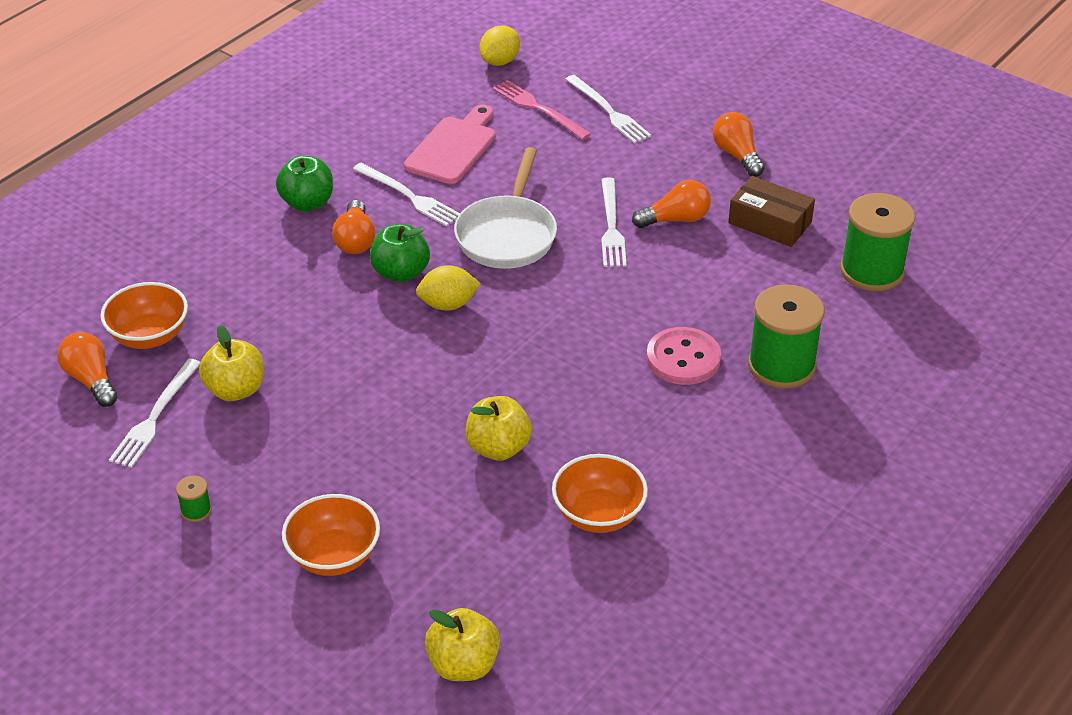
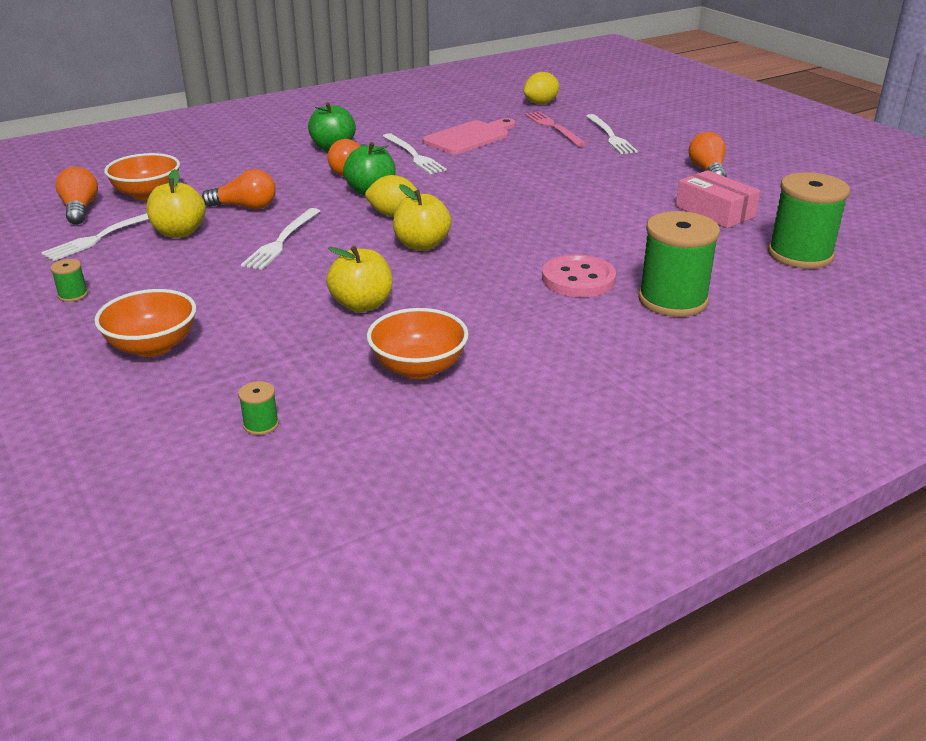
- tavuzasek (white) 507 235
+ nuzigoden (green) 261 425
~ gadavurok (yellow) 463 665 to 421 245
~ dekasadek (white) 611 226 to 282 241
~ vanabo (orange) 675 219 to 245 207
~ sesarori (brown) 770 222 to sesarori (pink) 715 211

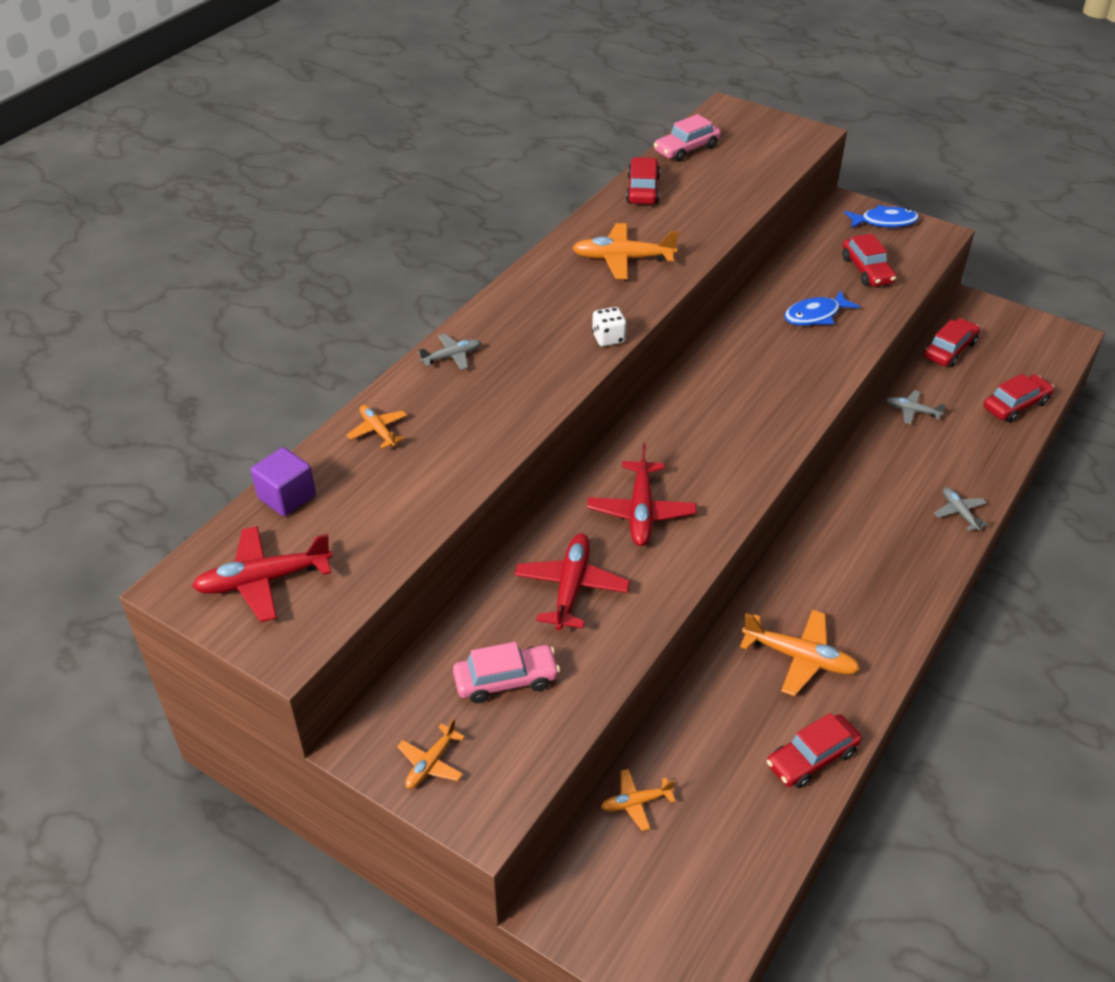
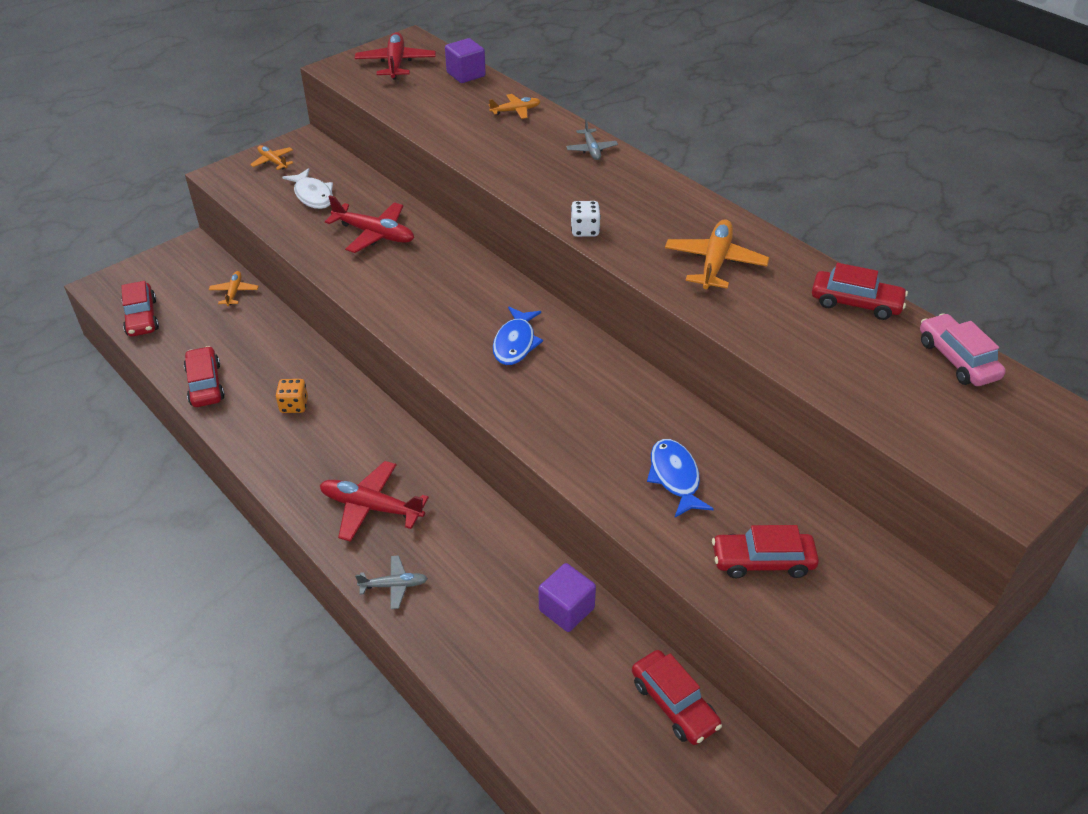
~ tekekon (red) 641 512 to 371 507
~ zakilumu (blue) 884 222 to 515 343
~ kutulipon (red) 1015 405 to 141 317
~ kutulipon (pink) 506 680 to zakilumu (white) 313 195
~ tekekon (orange) 800 658 to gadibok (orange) 294 405
~ tekekon (grey) 912 411 to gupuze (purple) 566 609

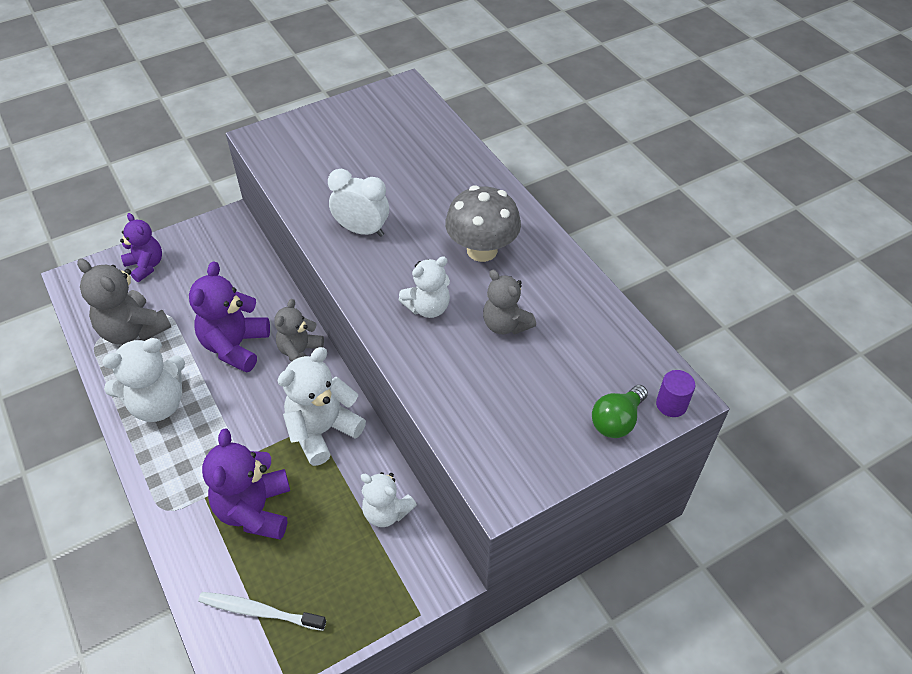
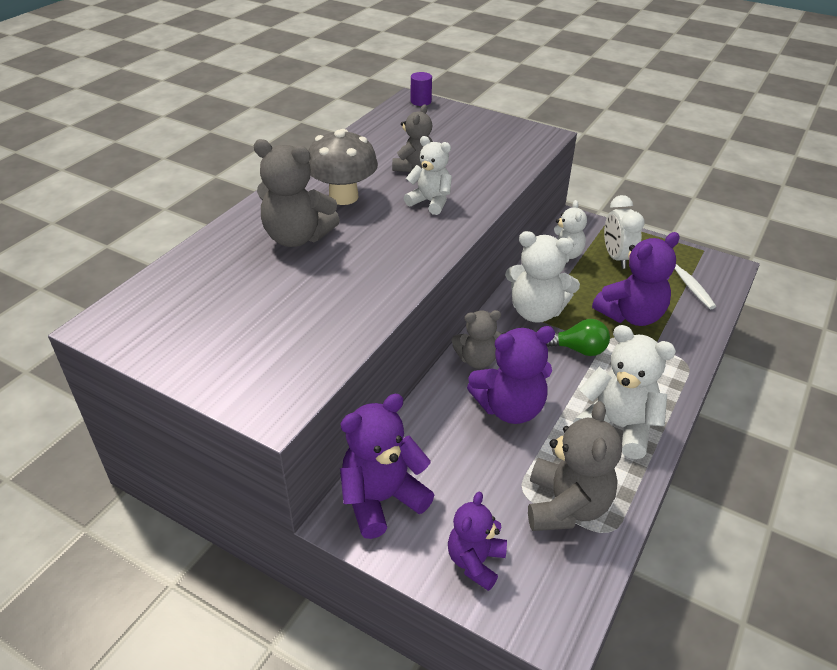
+ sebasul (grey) 297 237
+ sebasul (purple) 382 499
~ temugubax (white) 362 230 to 616 258
~ vanabo (green) 616 421 to 579 349

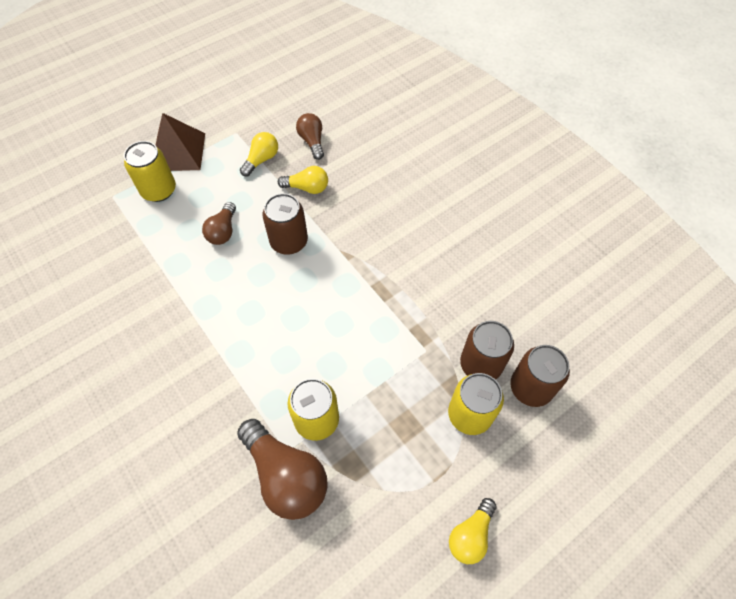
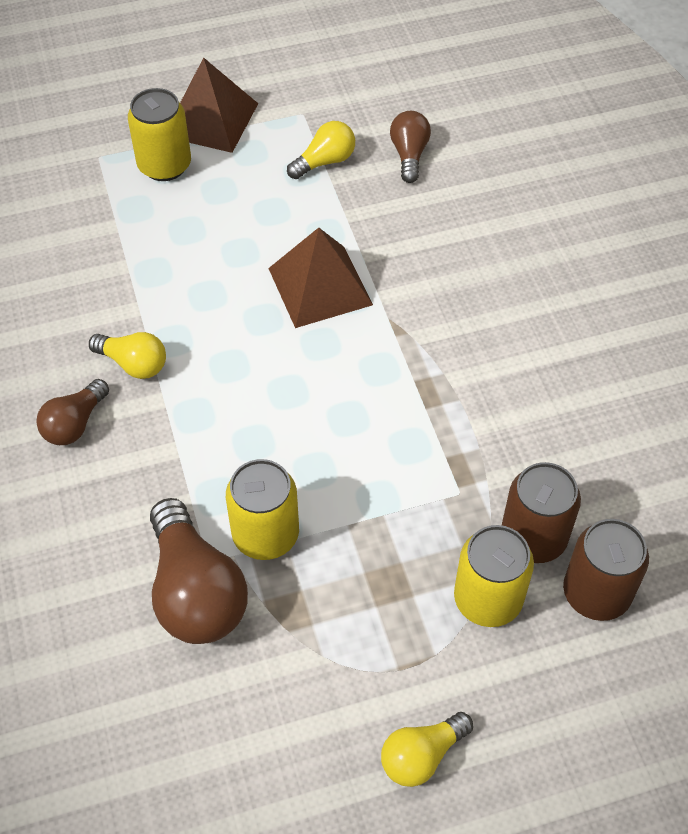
~ vanabo (brown) 223 231 to 75 424
~ vanabo (yellow) 307 188 to 133 364
~ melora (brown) 289 242 to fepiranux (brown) 320 286

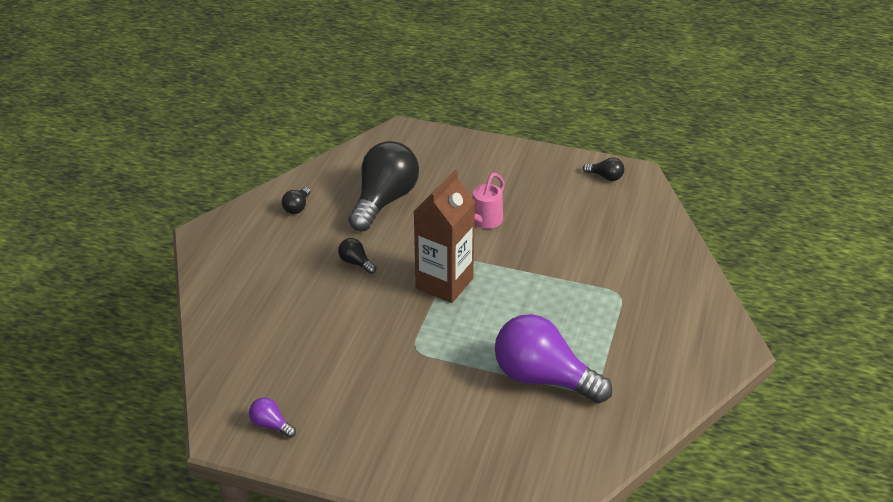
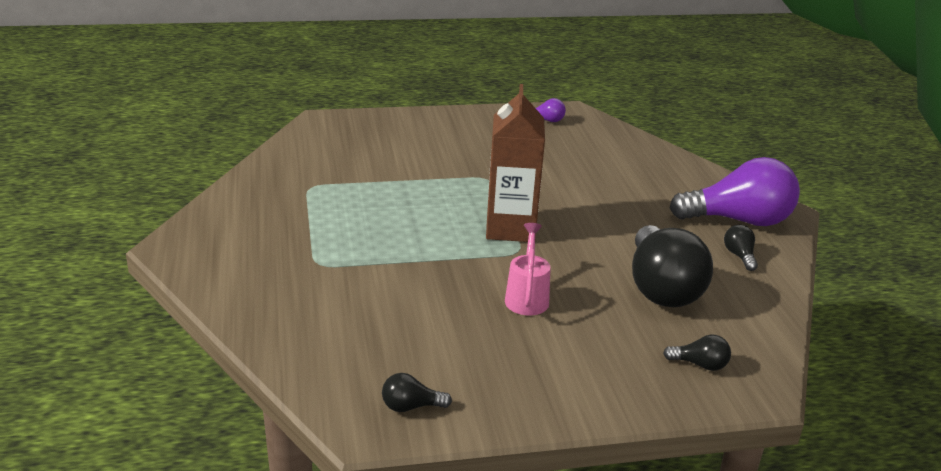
~ vanabo (black) 356 263 to 700 364
~ vanabo (purple) 543 378 to 738 220

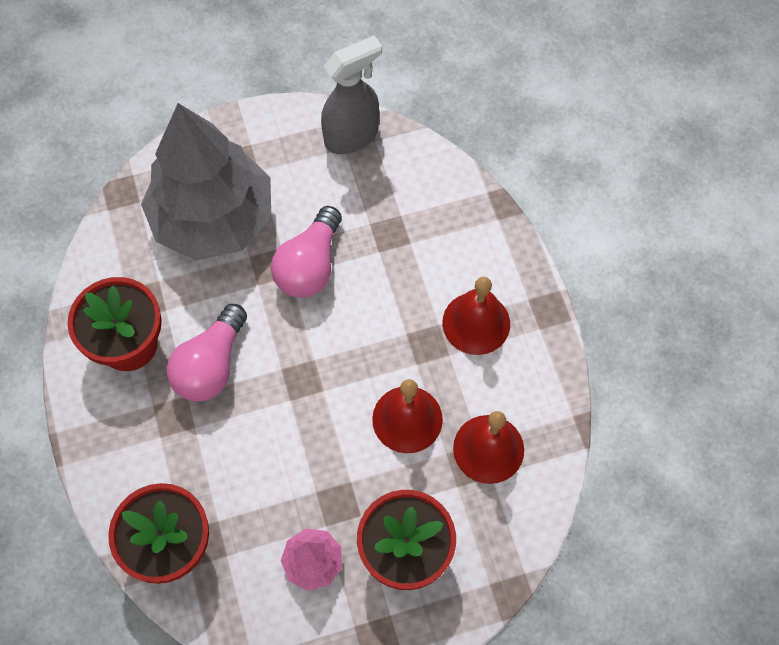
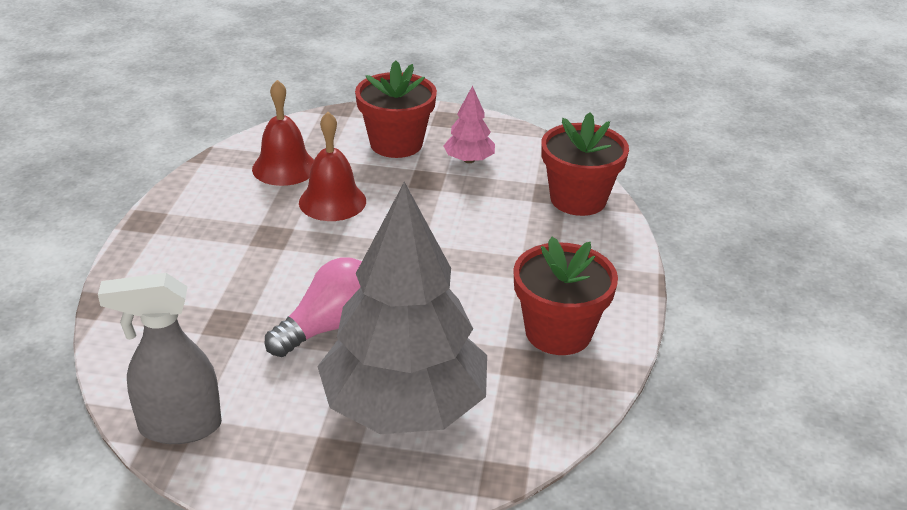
- vanabo (pink) 211 365
- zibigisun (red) 476 323

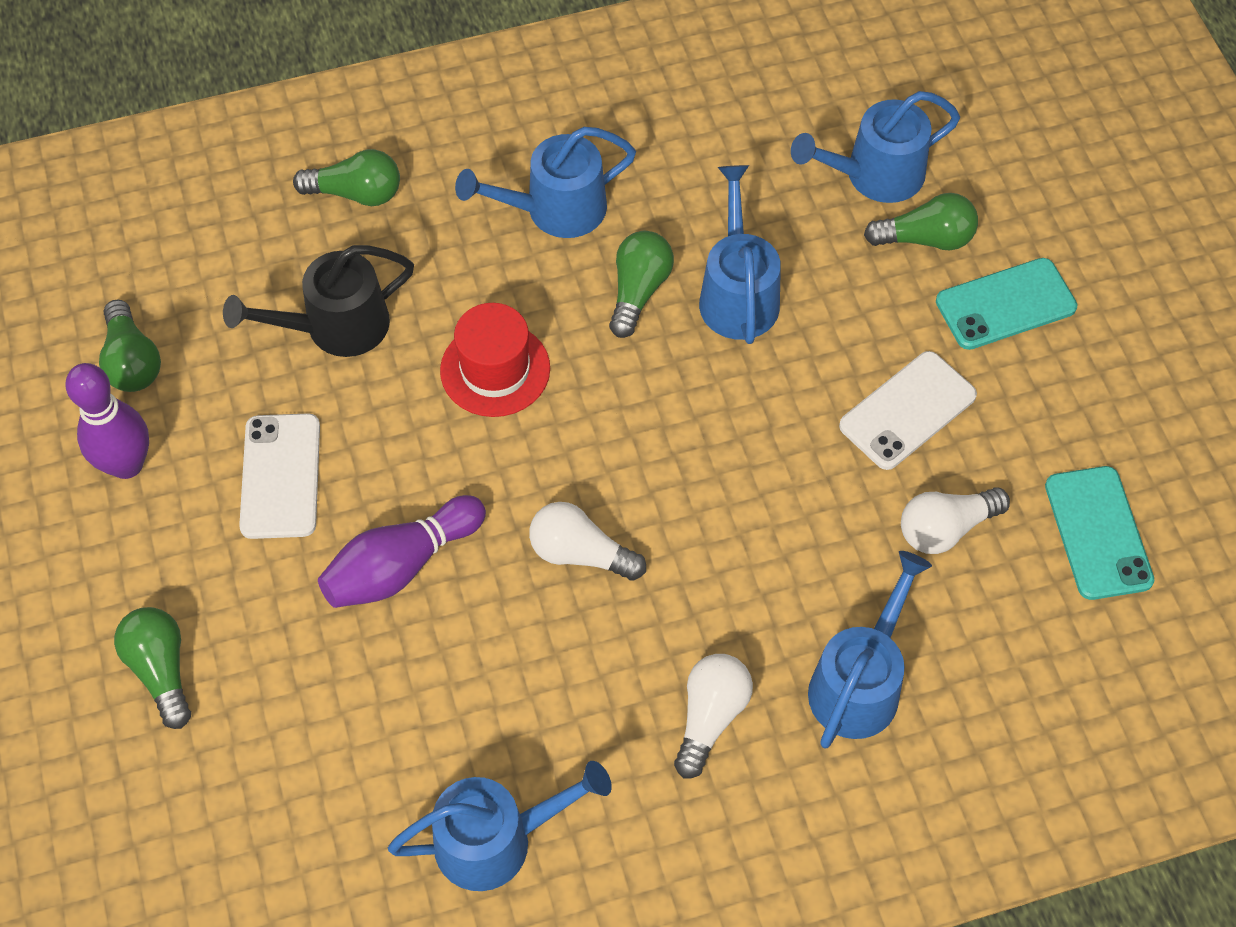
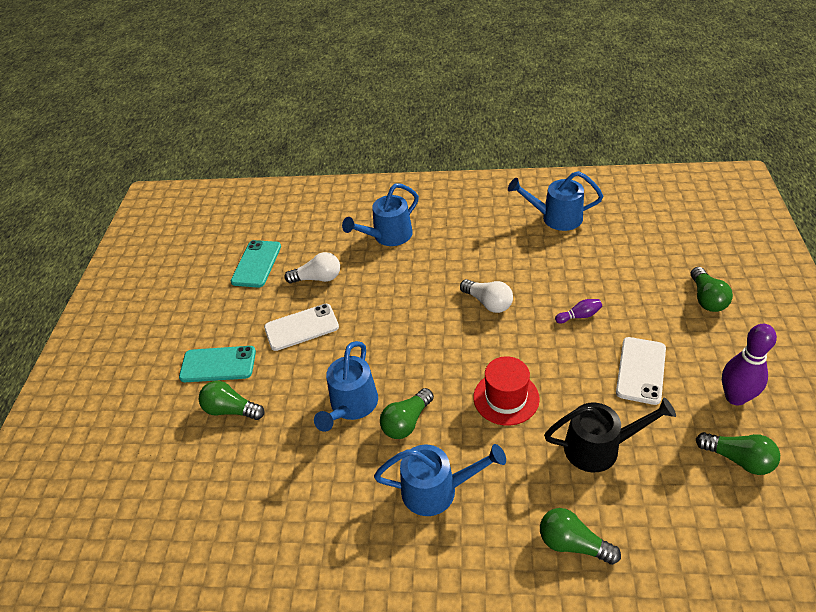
- vanabo (white) 710 717
- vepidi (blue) 874 175
~ vanabo (green) 132 361 = 738 459 120 degrees clockwise
~ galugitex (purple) 401 566 = 579 316 x0.51

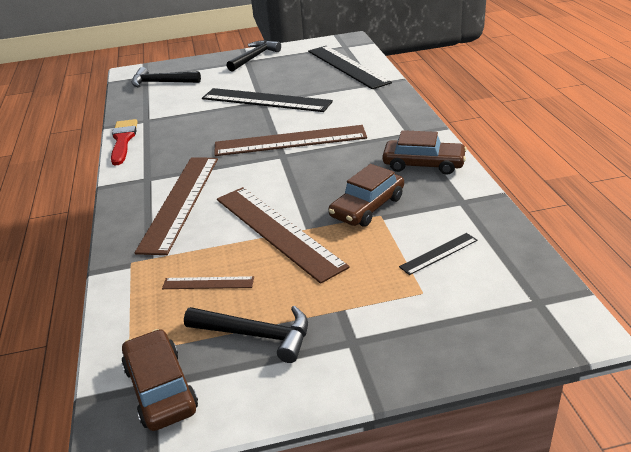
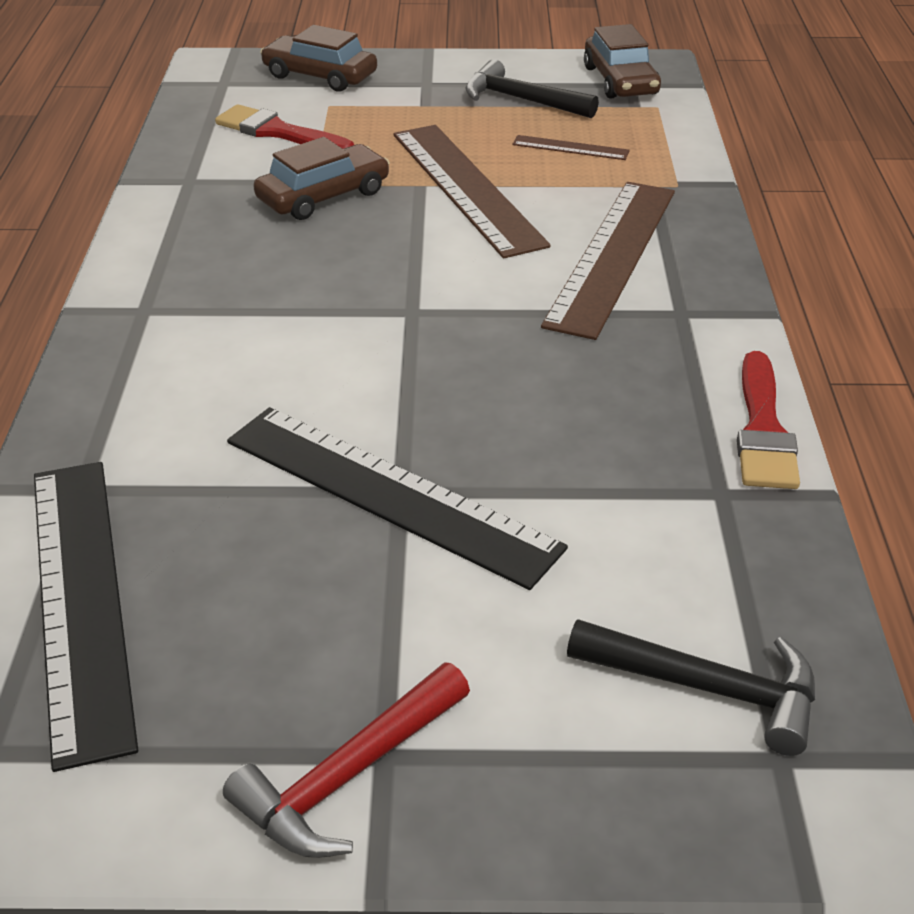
- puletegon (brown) 290 141
~ kutulipon (brown) 423 164 to 320 76
~ puletegon (black) 438 253 to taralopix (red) 279 132
~ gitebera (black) 254 57 to gitebera (red) 349 775

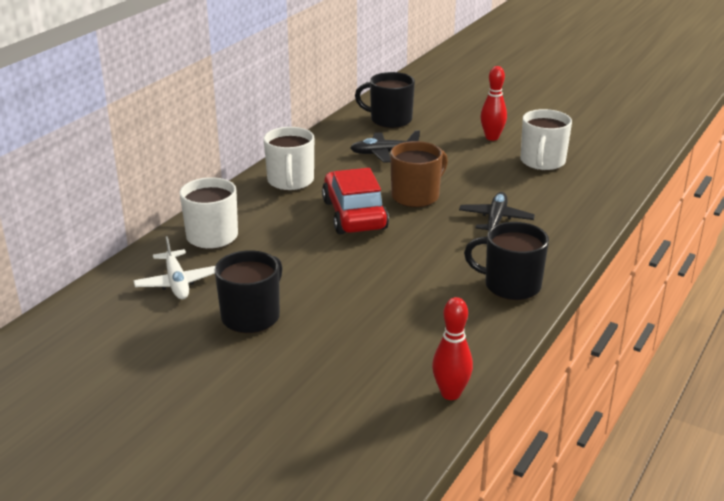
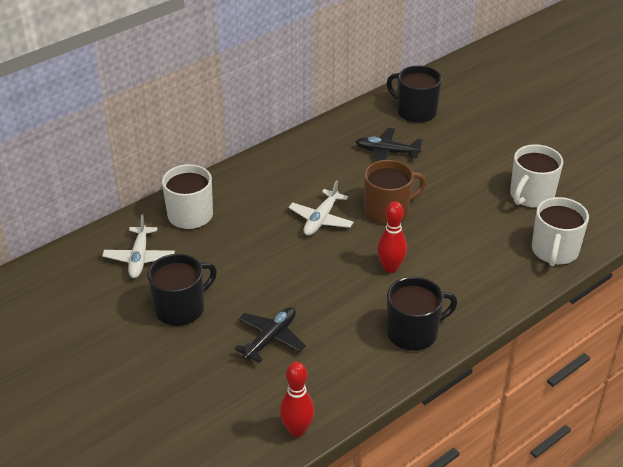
~ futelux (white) 290 181 to 554 251
~ tekekon (black) 495 220 to 271 338
~ galugitex (red) 492 137 to 390 267
~ kutulipon (red) 354 215 to tekekon (white) 321 219
~ futelux (black) 510 285 = 413 332 120 degrees clockwise

